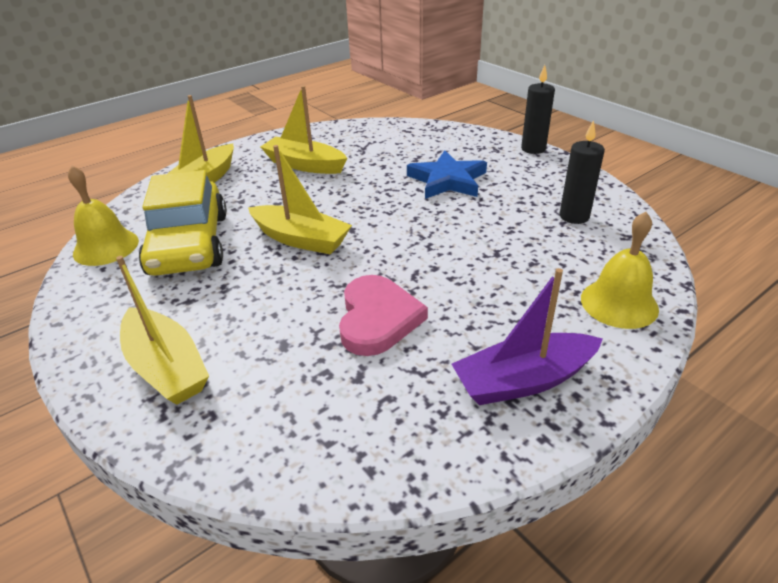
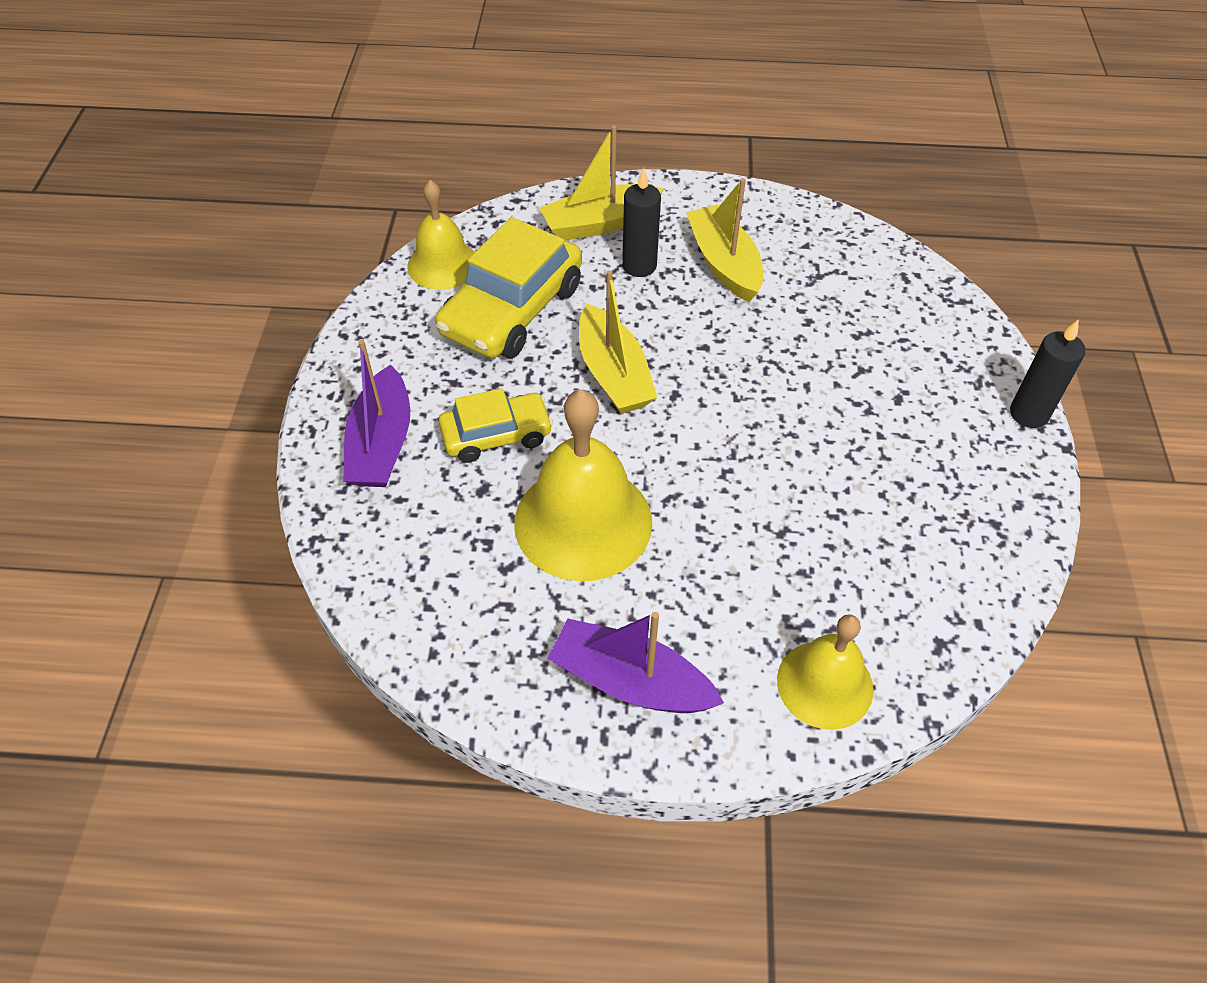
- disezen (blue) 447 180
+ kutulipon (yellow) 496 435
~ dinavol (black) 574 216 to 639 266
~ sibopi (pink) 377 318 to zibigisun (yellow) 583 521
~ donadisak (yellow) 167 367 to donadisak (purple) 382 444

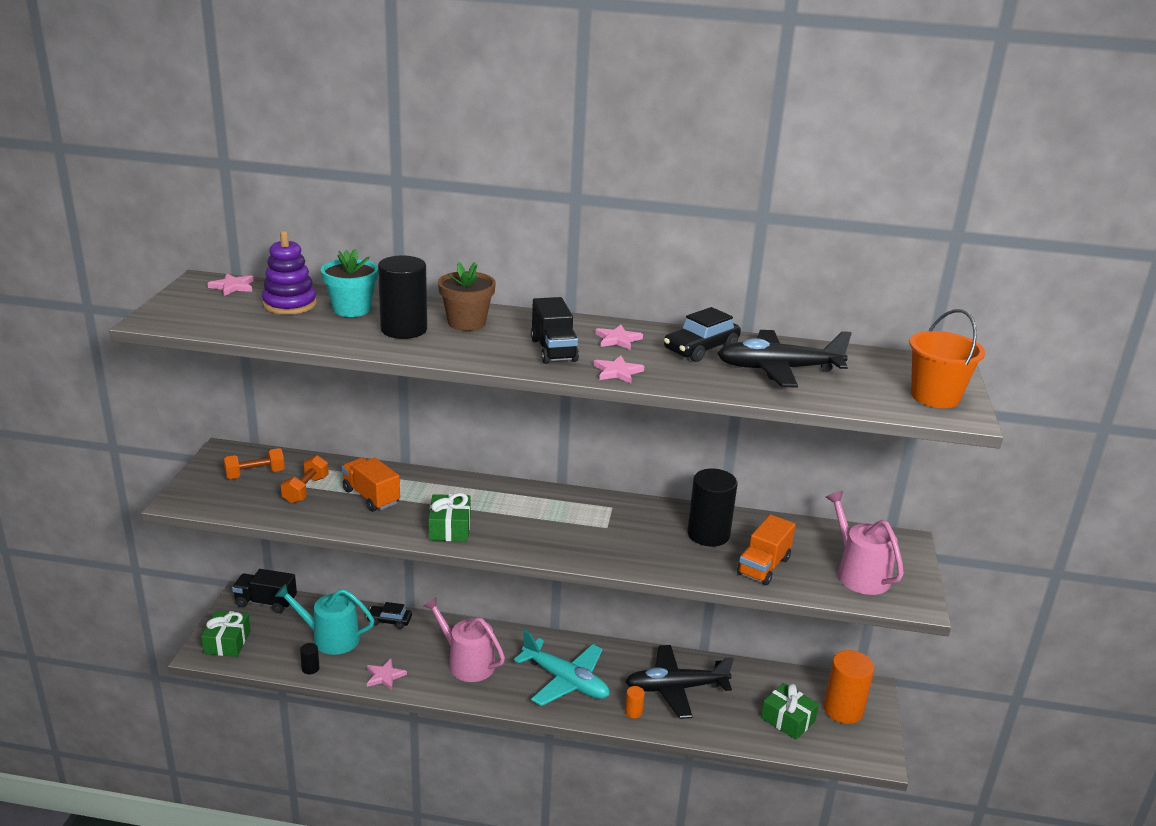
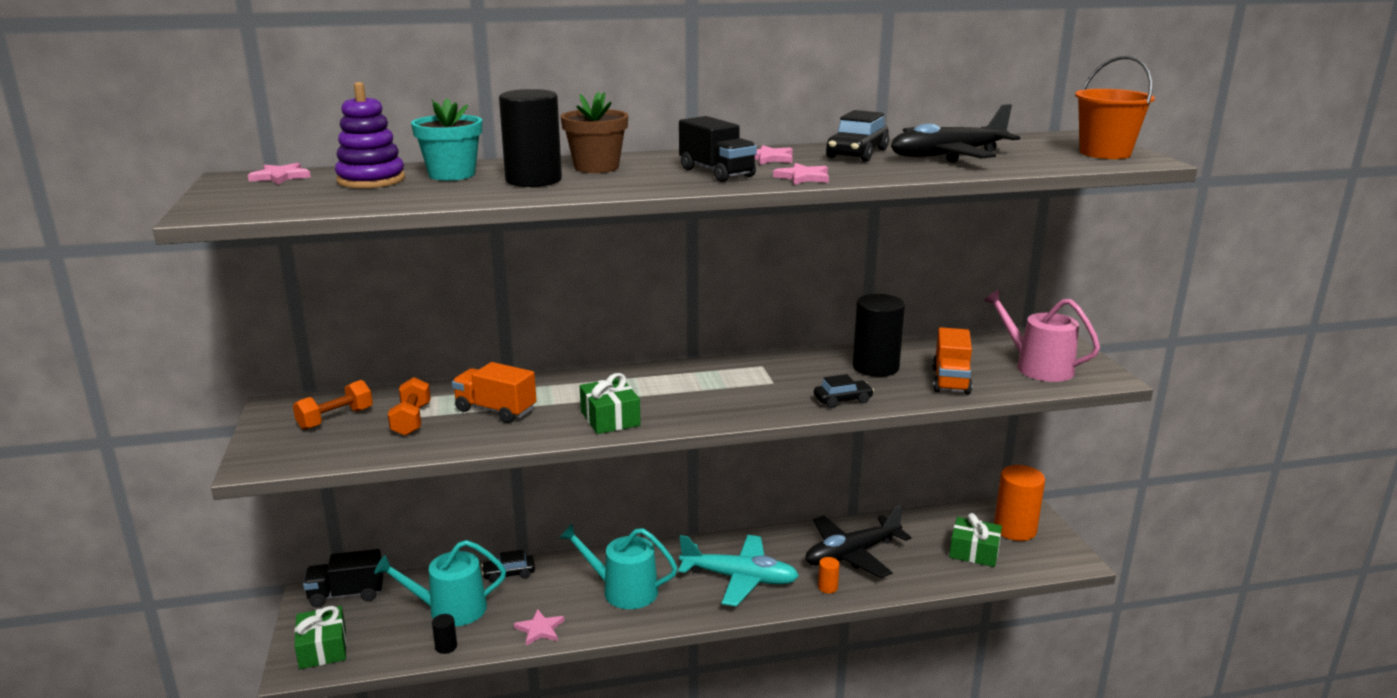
+ kutulipon (black) 842 400
~ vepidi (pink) 467 662 to vepidi (turquoise) 623 590

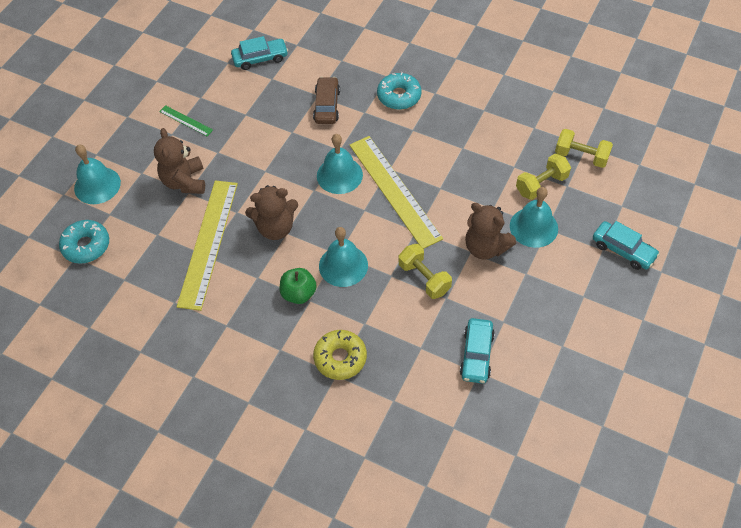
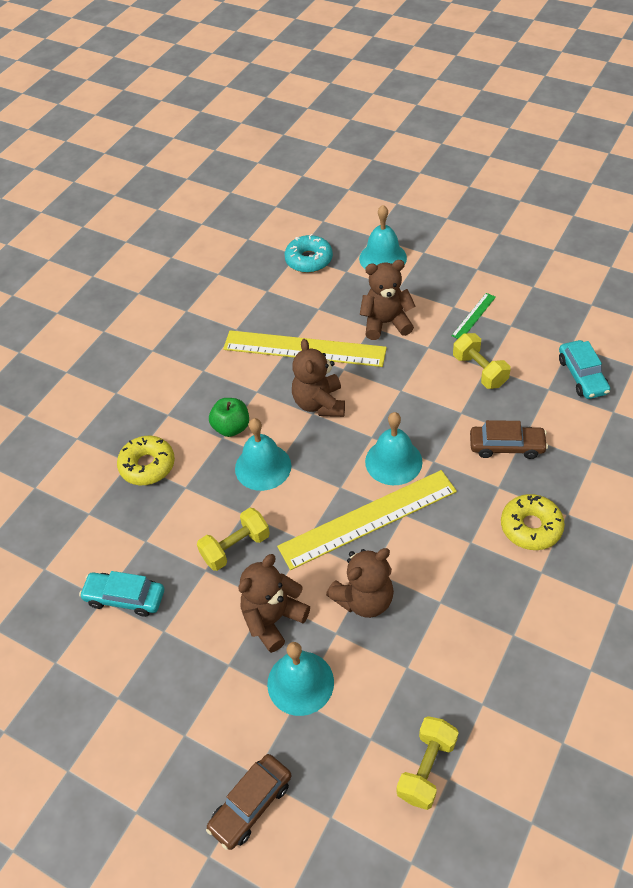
+ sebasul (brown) 364 599
~ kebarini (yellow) 541 184 to 479 370
~ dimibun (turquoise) 399 96 to dimibun (yellow) 531 527
~ kutulipon (turquoise) 623 250 to kutulipon (brown) 251 804

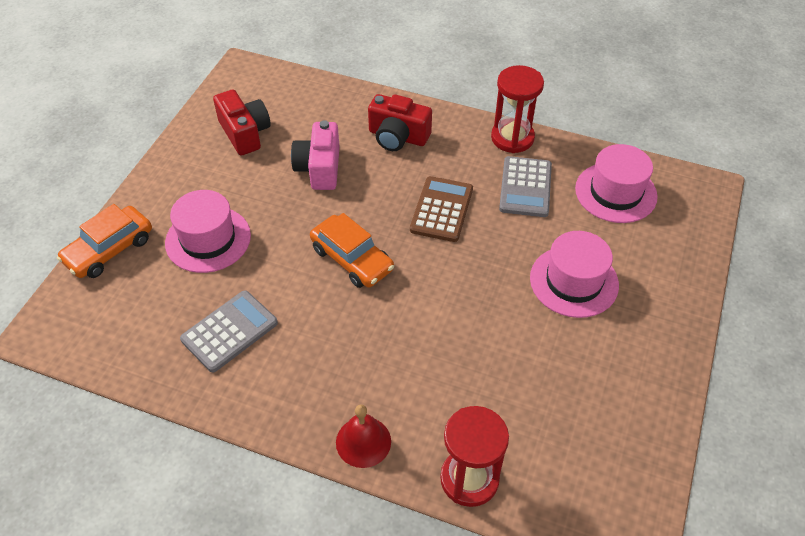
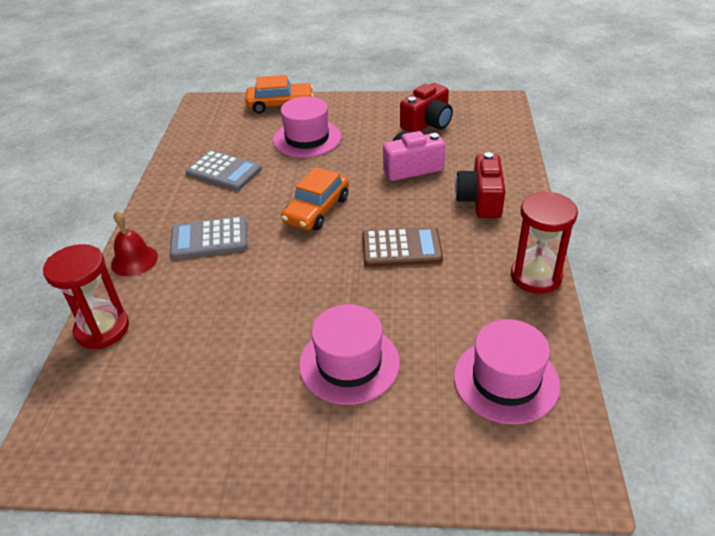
~ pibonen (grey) 525 187 to 209 239
~ kutulipon (orange) 109 250 = 280 105 150 degrees clockwise

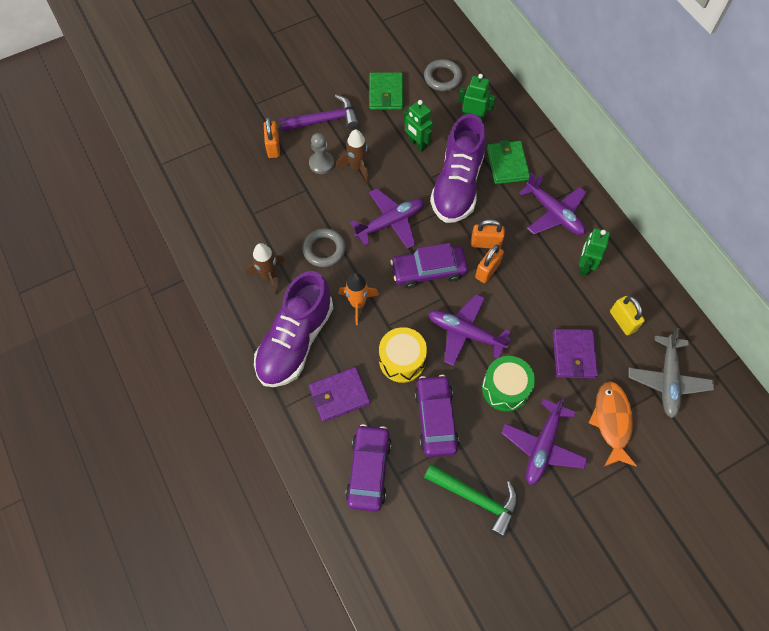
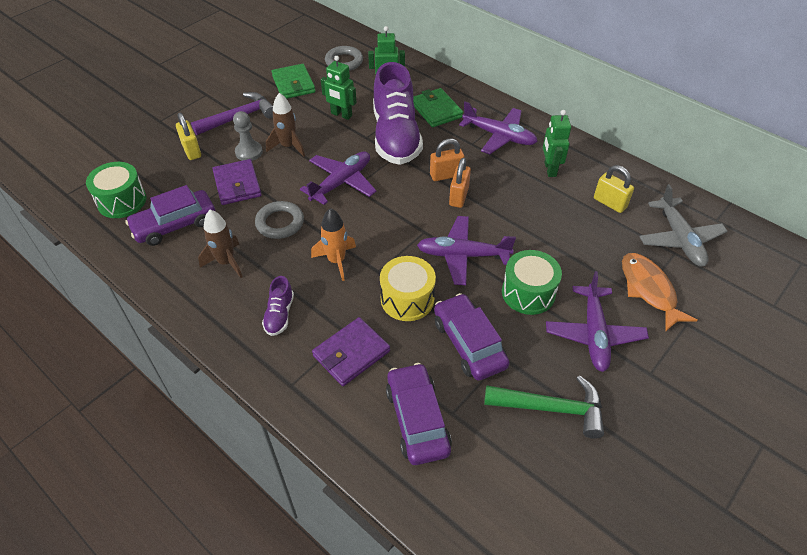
+ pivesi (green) 122 201
~ kutulipon (purple) 428 270 to 175 224
~ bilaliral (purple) 573 355 to 237 184
~ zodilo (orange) 273 147 to zodilo (yellow) 192 150
~ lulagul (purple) 295 340 = 279 315 x0.43

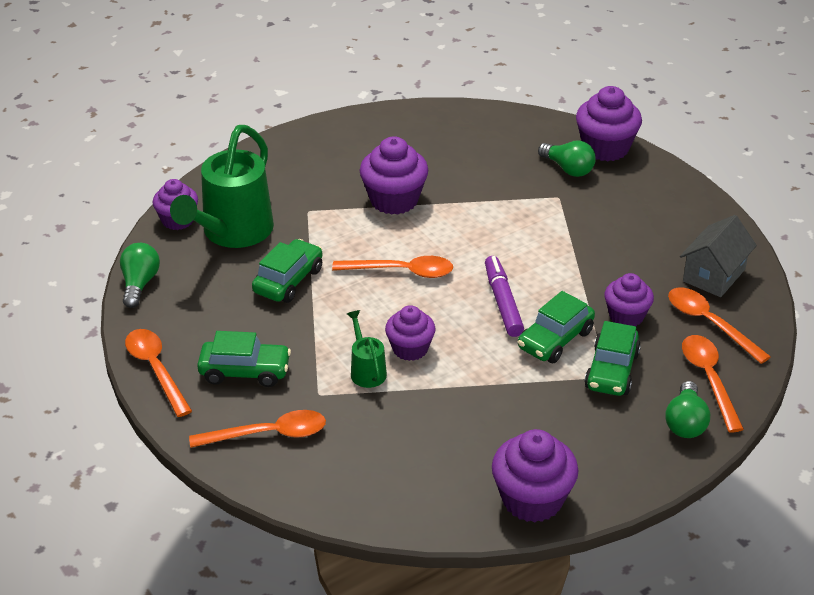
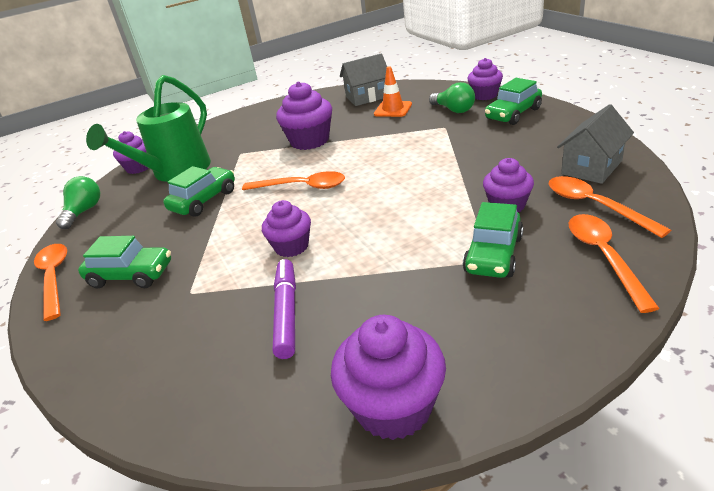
- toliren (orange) 268 434
- vepidi (green) 366 370
- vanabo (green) 685 422
+ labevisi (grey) 367 97
+ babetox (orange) 393 109
~ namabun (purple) 503 302 to 287 313
~ kutulipon (green) 555 340 to 513 114
~ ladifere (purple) 605 148 = 484 95 x0.65

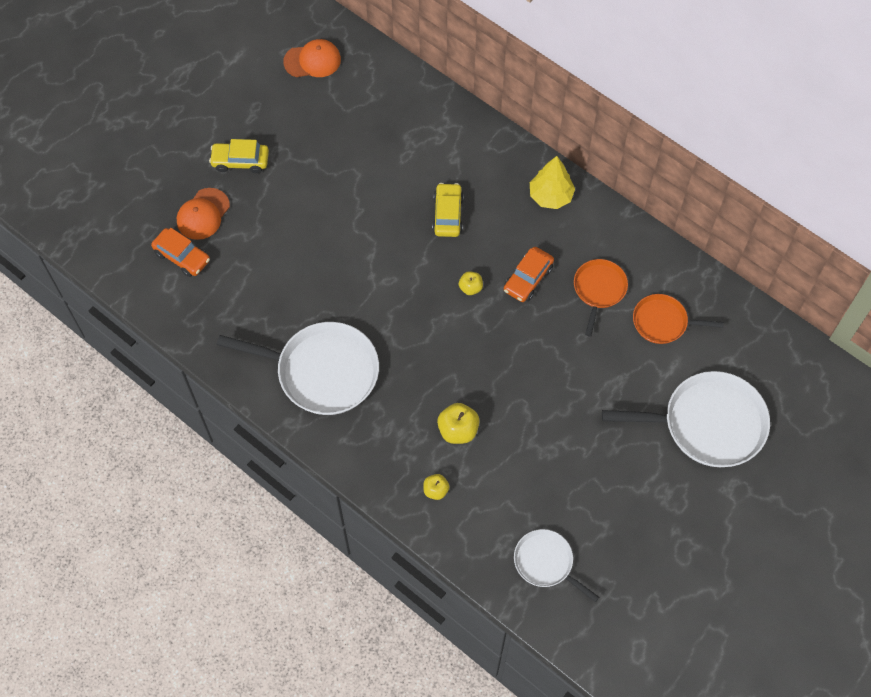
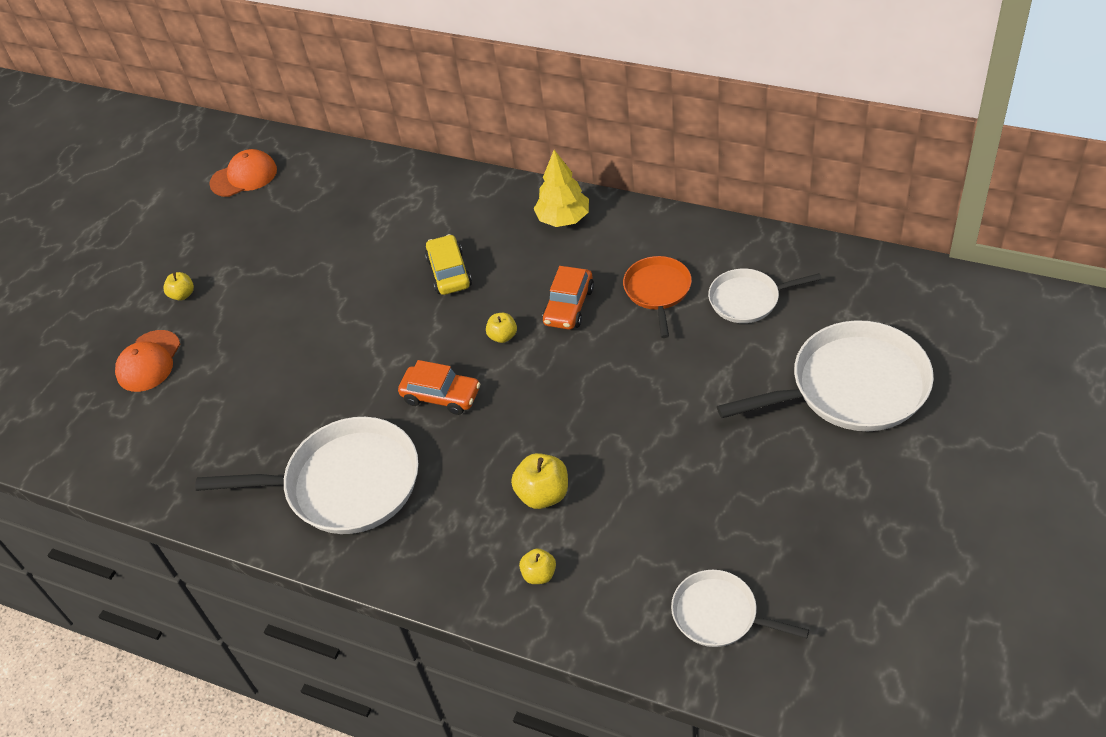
~ kutulipon (orange) 182 256 to 441 396
~ kutulipon (yellow) 240 161 to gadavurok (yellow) 183 295
~ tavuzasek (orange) 662 322 to tavuzasek (white) 747 300

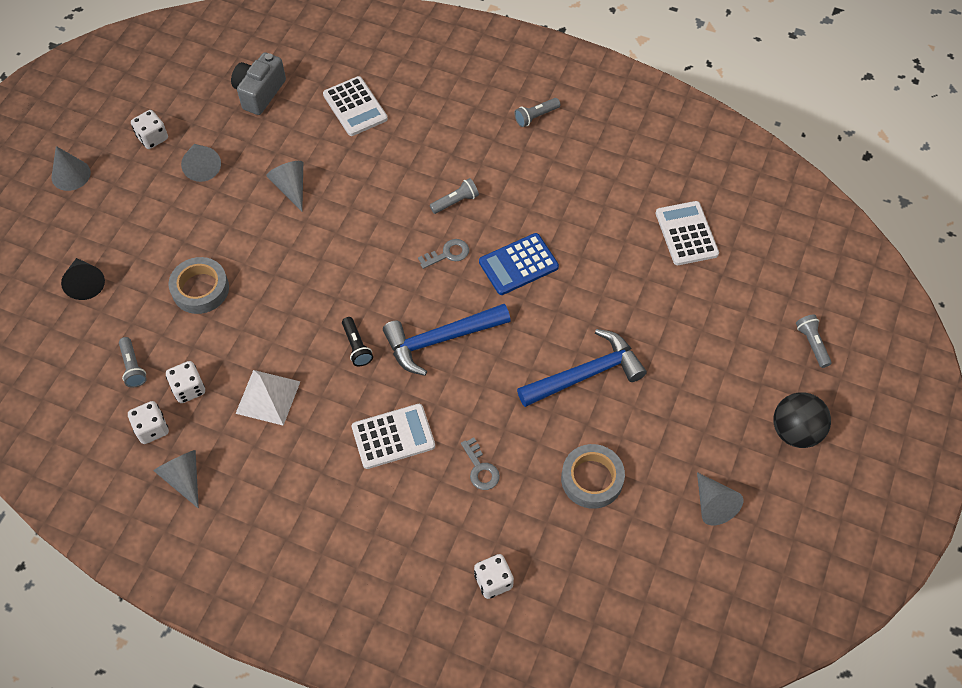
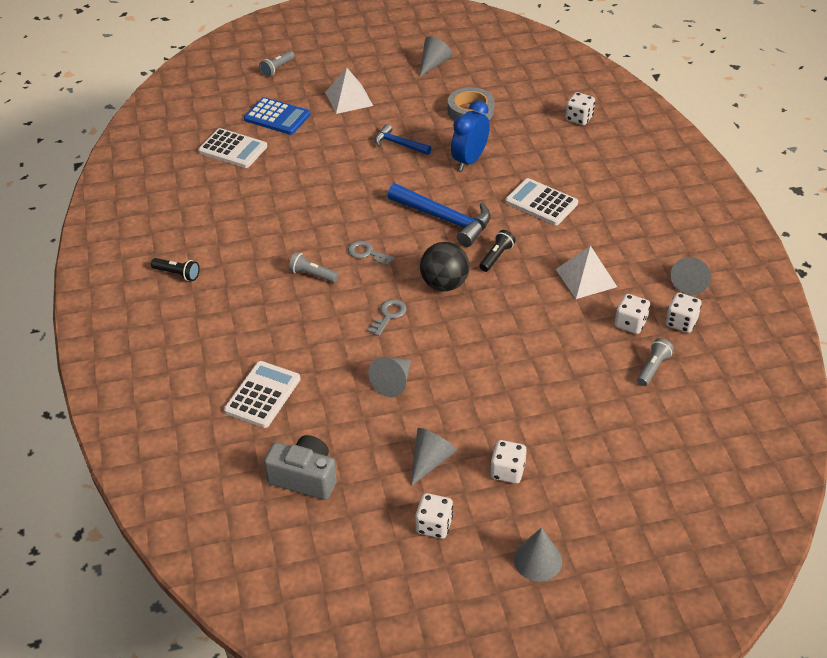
- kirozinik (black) 85 283
- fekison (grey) 200 289
+ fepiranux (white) 349 99
+ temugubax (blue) 469 160
+ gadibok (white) 507 471
~ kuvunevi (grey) 480 469 to 389 315
~ pibonen (blue) 518 264 to 277 117
~ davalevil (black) 795 431 to 444 284
~ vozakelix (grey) 535 117 to vozakelix (black) 177 274
~ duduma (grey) 259 93 = 304 478 150 degrees counterclockwise
~ pibonen (white) 686 234 = 233 149 105 degrees counterclockwise
~ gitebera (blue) 585 374 = 399 144 x0.58

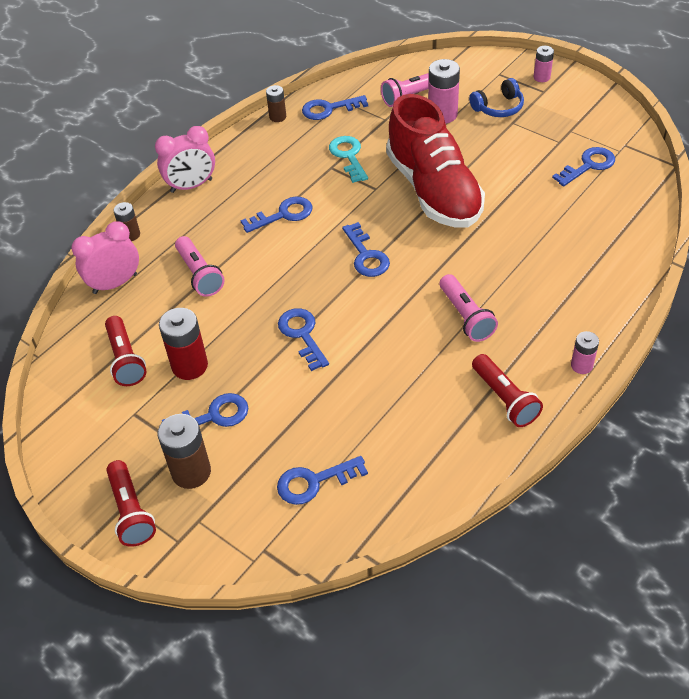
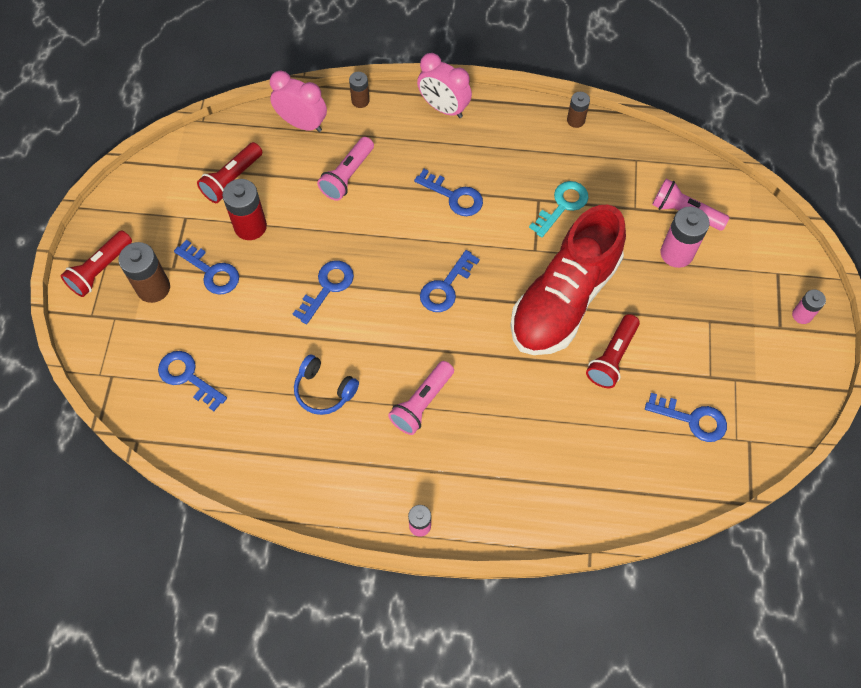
- kuvunevi (blue) 329 109
~ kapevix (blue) 498 107 to 324 390
~ vozakelix (red) 505 399 to 612 357

